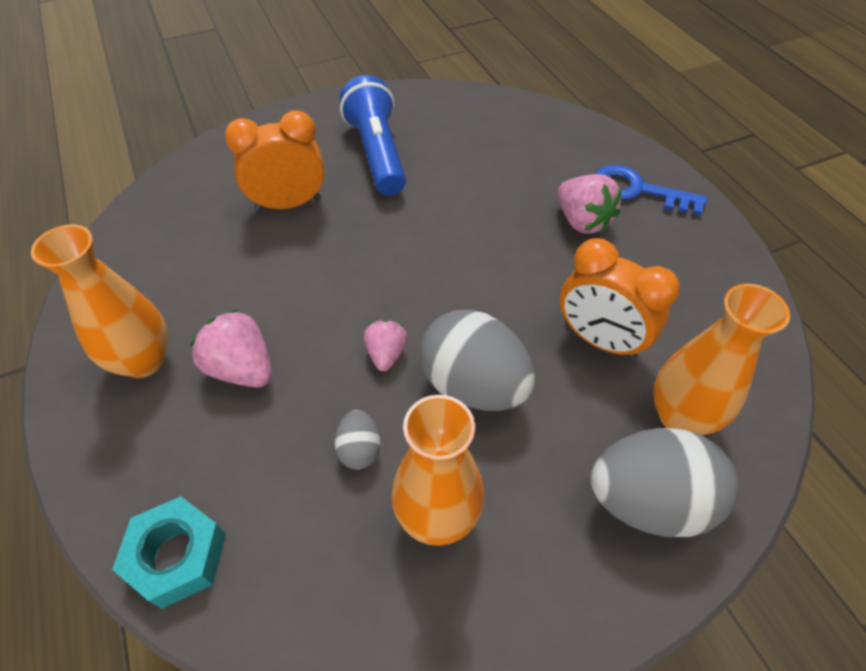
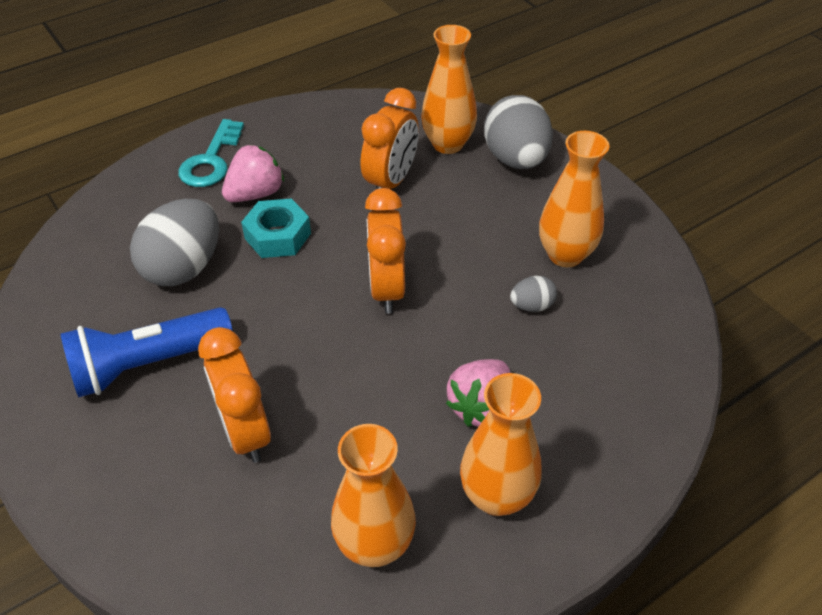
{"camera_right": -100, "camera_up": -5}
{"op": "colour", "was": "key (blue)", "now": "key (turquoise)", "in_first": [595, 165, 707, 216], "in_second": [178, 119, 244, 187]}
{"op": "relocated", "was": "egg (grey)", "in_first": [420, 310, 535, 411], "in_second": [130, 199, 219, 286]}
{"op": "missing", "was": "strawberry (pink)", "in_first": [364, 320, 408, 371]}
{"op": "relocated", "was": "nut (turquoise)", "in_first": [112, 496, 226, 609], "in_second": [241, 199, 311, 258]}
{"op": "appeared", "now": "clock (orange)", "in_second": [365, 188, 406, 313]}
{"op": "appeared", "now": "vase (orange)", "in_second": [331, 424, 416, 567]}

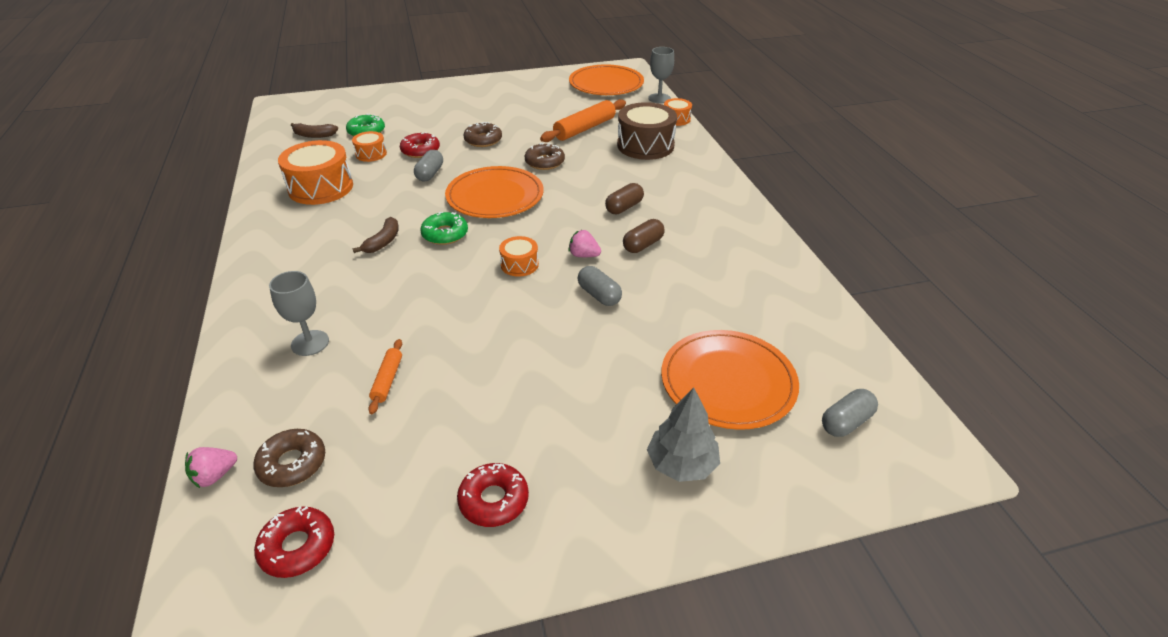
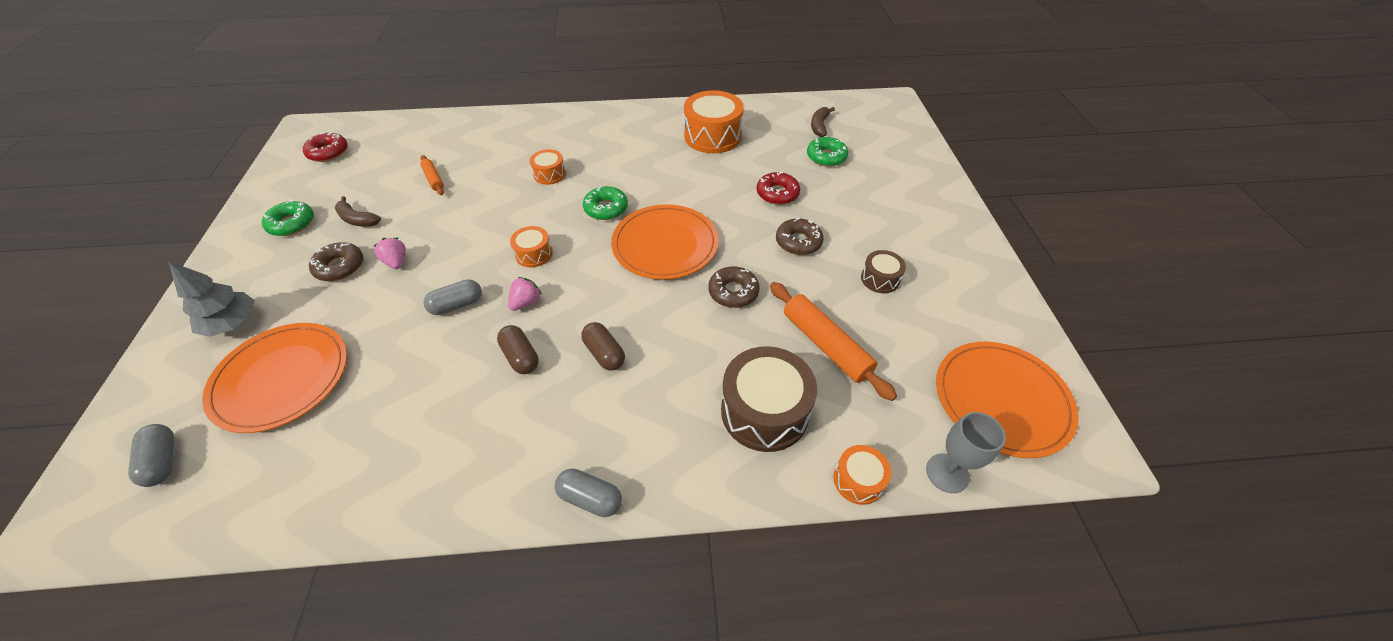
{"camera_right": 100, "camera_up": 10}
{"op": "relocated", "was": "drum (orange)", "in_first": [352, 131, 387, 162], "in_second": [530, 149, 566, 185]}
{"op": "relocated", "was": "capsule (grey)", "in_first": [414, 150, 443, 181], "in_second": [555, 469, 622, 517]}
{"op": "relocated", "was": "banana (brown)", "in_first": [352, 217, 399, 253], "in_second": [335, 196, 381, 227]}
{"op": "missing", "was": "goblet (grey)", "in_first": [269, 271, 329, 356]}
{"op": "spun", "was": "rolling pin (orange)", "in_first": [368, 339, 402, 414], "in_second": [420, 155, 444, 195], "clockwise": 45}
{"op": "relocated", "was": "donut (brown)", "in_first": [253, 429, 325, 487], "in_second": [309, 242, 363, 281]}
{"op": "relocated", "was": "strawberry (pink)", "in_first": [185, 447, 237, 488], "in_second": [374, 238, 406, 269]}
{"op": "colour", "was": "donut (red)", "now": "donut (green)", "in_first": [457, 463, 529, 527], "in_second": [262, 200, 314, 236]}
{"op": "appeared", "now": "drum (brown)", "in_second": [861, 250, 906, 293]}

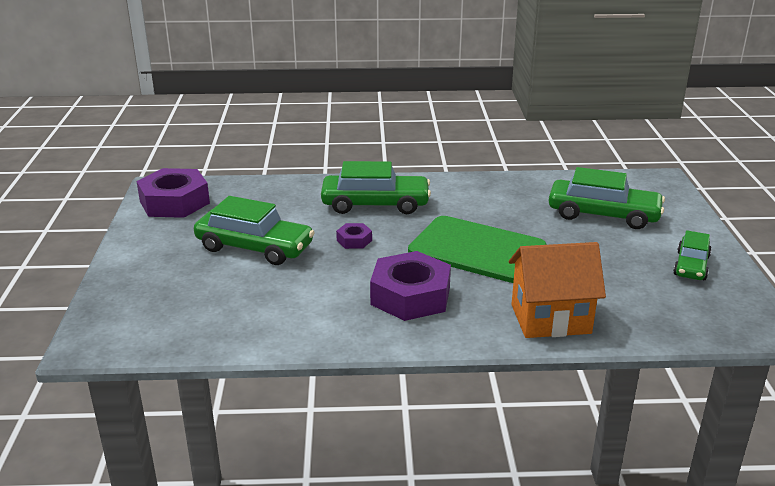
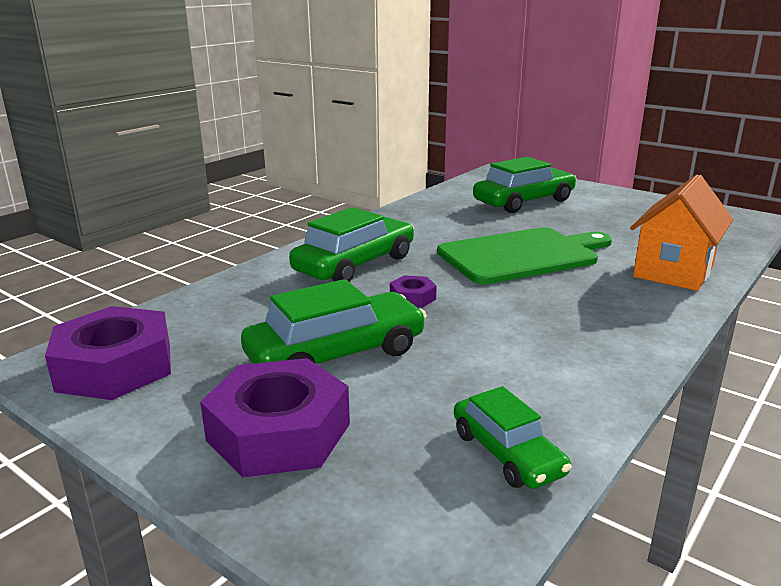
{"camera_right": -50, "camera_up": -5}
{"op": "relocated", "was": "car (green)", "in_first": [673, 230, 712, 280], "in_second": [454, 386, 571, 489]}
{"op": "relocated", "was": "nut (purple)", "in_first": [370, 251, 451, 321], "in_second": [200, 358, 350, 478]}

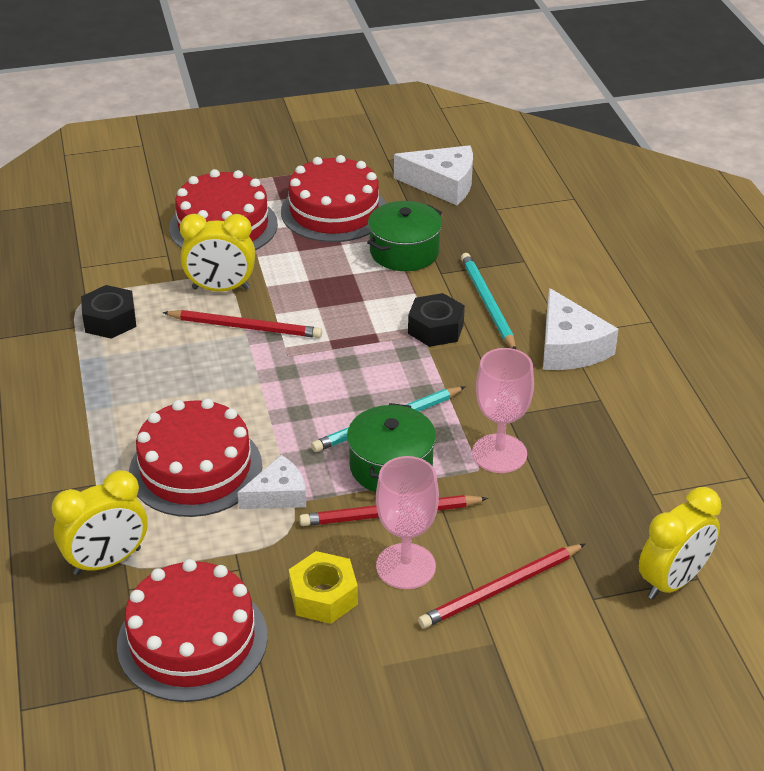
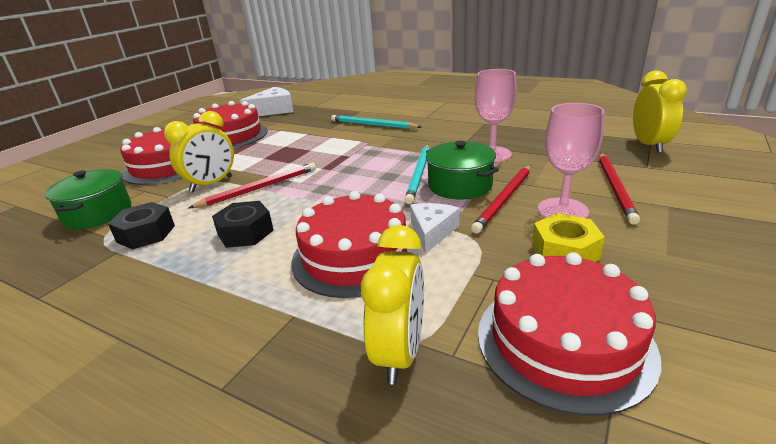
{"camera_right": -45, "camera_up": -10}
{"op": "relocated", "was": "pot (green)", "in_first": [367, 201, 442, 271], "in_second": [45, 169, 131, 229]}
{"op": "missing", "was": "cheese (white)", "in_first": [543, 288, 619, 370]}
{"op": "relocated", "was": "nut (black)", "in_first": [408, 293, 465, 347], "in_second": [212, 201, 274, 248]}

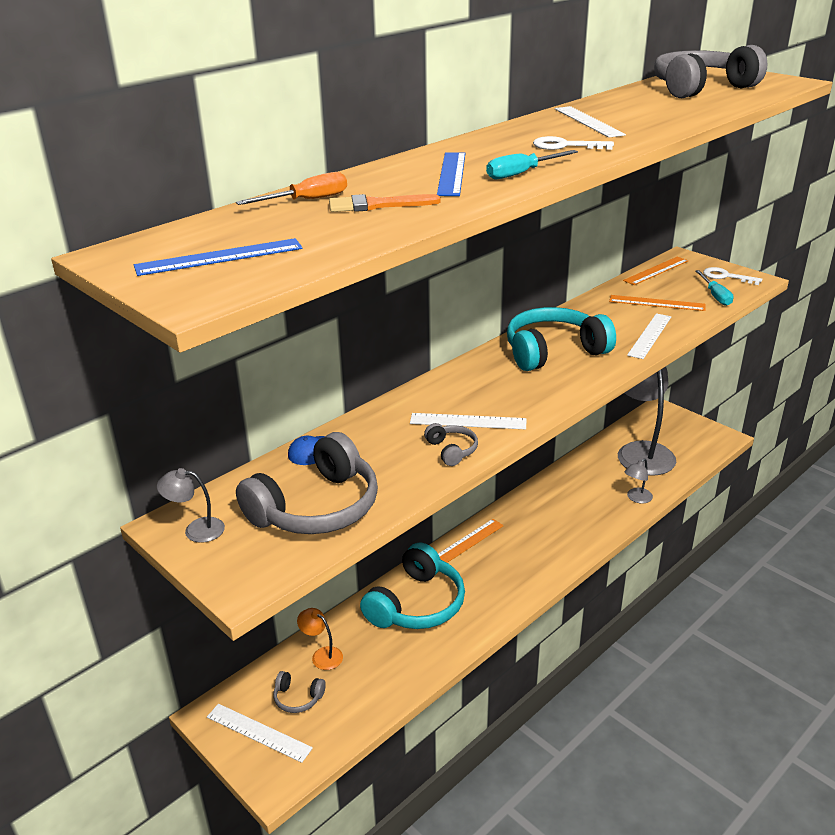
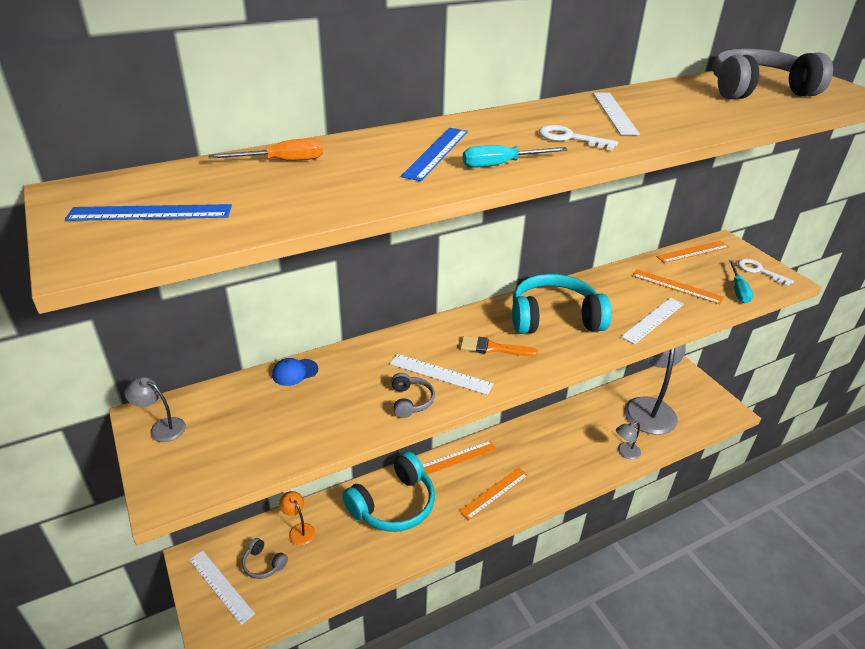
{"camera_right": 15, "camera_up": 5}
{"op": "relocated", "was": "brush (orange)", "in_first": [329, 194, 441, 212], "in_second": [460, 336, 538, 357]}
{"op": "missing", "was": "headphones (grey)", "in_first": [236, 432, 378, 534]}
{"op": "appeared", "now": "ruler (orange)", "in_second": [459, 467, 529, 520]}

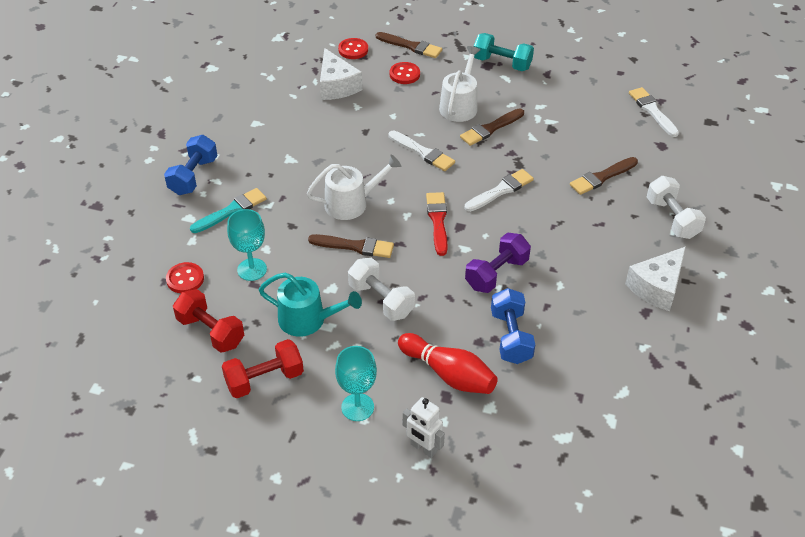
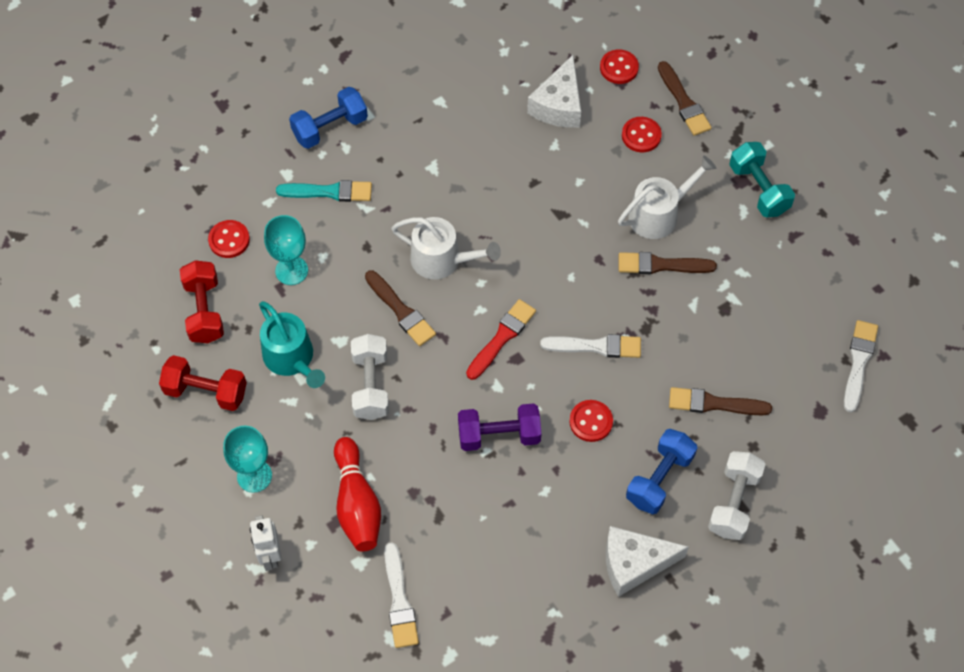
{"camera_right": 40, "camera_up": 15}
{"op": "relocated", "was": "brush (white)", "in_first": [389, 130, 455, 171], "in_second": [384, 542, 419, 648]}
{"op": "relocated", "was": "dumbbell (blue)", "in_first": [491, 288, 535, 364], "in_second": [626, 429, 697, 514]}
{"op": "appeared", "now": "button (red)", "in_second": [569, 400, 613, 442]}

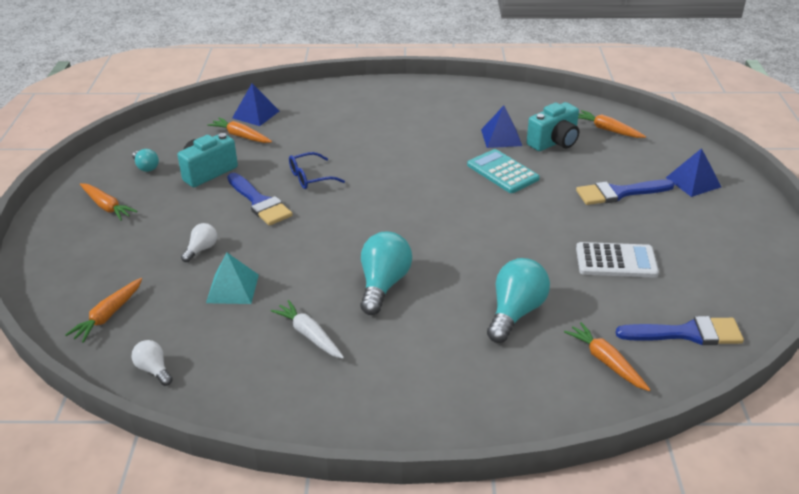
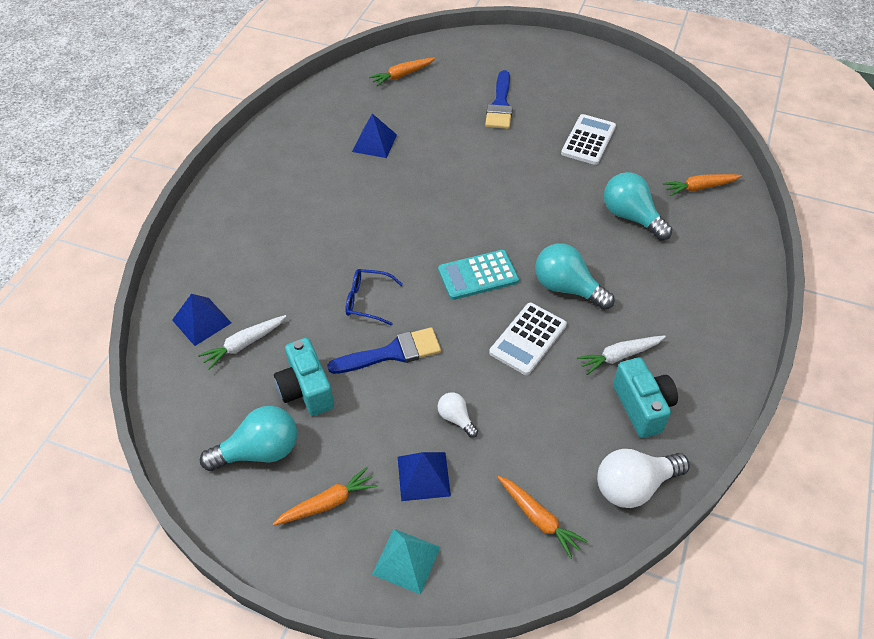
{"camera_right": -70, "camera_up": 15}
{"op": "relocated", "was": "camera (turquoise)", "in_first": [527, 102, 579, 151], "in_second": [613, 358, 678, 438]}
{"op": "colour", "was": "carrot (orange)", "now": "carrot (white)", "in_first": [208, 118, 272, 143], "in_second": [198, 315, 286, 370]}
{"op": "relocated", "was": "pyramid (blue)", "in_first": [666, 148, 721, 197], "in_second": [398, 452, 451, 501]}
{"op": "size", "was": "light bulb (turquoise)", "in_first": [132, 149, 159, 172], "in_second": [200, 406, 297, 471], "ratio": 1.88}
{"op": "relocated", "was": "calculator (turquoise)", "in_first": [467, 149, 540, 193], "in_second": [438, 250, 519, 300]}
{"op": "spun", "was": "glasses (blue)", "in_first": [289, 152, 345, 189], "in_second": [345, 269, 403, 326], "clockwise": 105}
{"op": "relocated", "was": "pyramid (turquoise)", "in_first": [206, 253, 259, 304], "in_second": [372, 528, 440, 595]}
{"op": "missing", "was": "brush (blue)", "in_first": [615, 316, 744, 345]}
{"op": "size", "was": "light bulb (white)", "in_first": [132, 340, 173, 386], "in_second": [597, 449, 690, 508], "ratio": 1.88}
{"op": "appeared", "now": "calculator (white)", "in_second": [489, 303, 567, 375]}

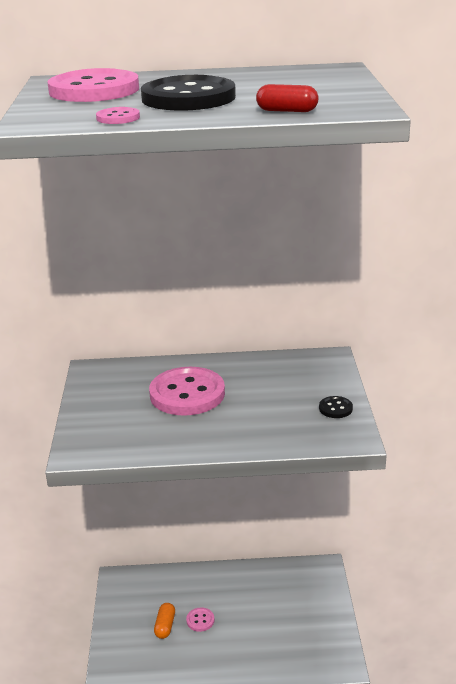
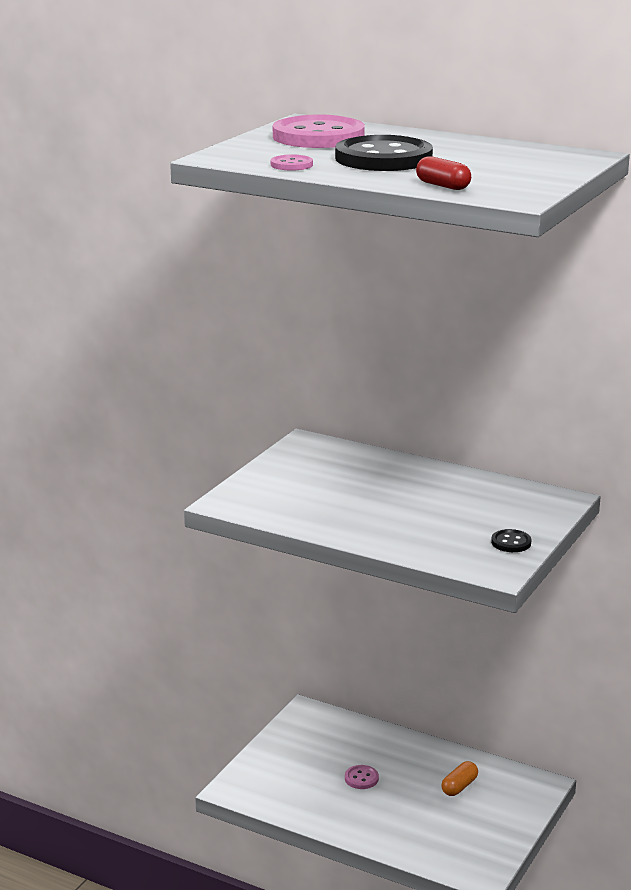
{"camera_right": 30, "camera_up": -5}
{"op": "missing", "was": "button (pink)", "in_first": [149, 367, 225, 416]}
{"op": "relocated", "was": "capsule (orange)", "in_first": [154, 603, 175, 639], "in_second": [441, 761, 478, 796]}

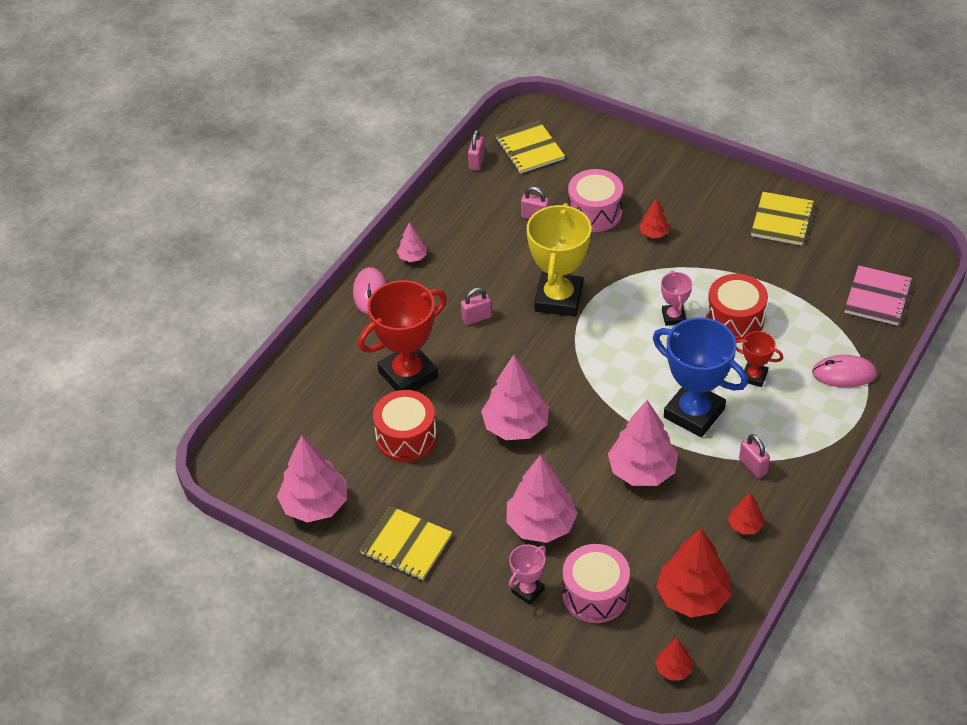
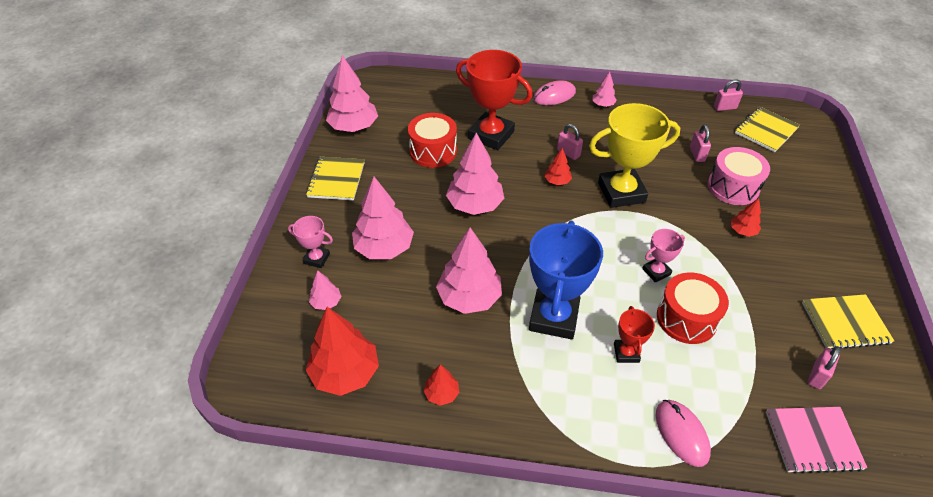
{"camera_right": 65, "camera_up": 0}
{"op": "relocated", "was": "padlock (pink)", "in_first": [739, 434, 770, 478], "in_second": [808, 346, 841, 390]}
{"op": "exchanged", "was": "drum (pink)", "now": "tree (pink)", "in_first": [563, 544, 630, 623], "in_second": [309, 270, 341, 310]}
{"op": "relocated", "was": "tree (red)", "in_first": [655, 638, 693, 680], "in_second": [545, 148, 572, 185]}

